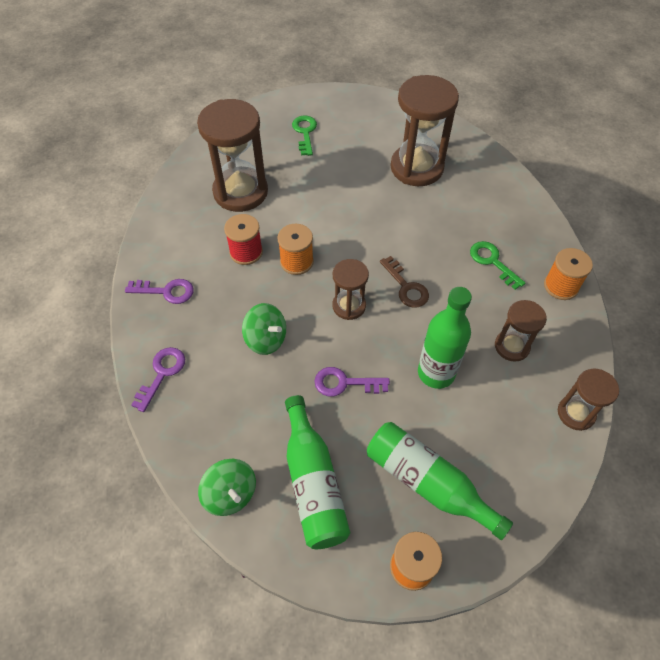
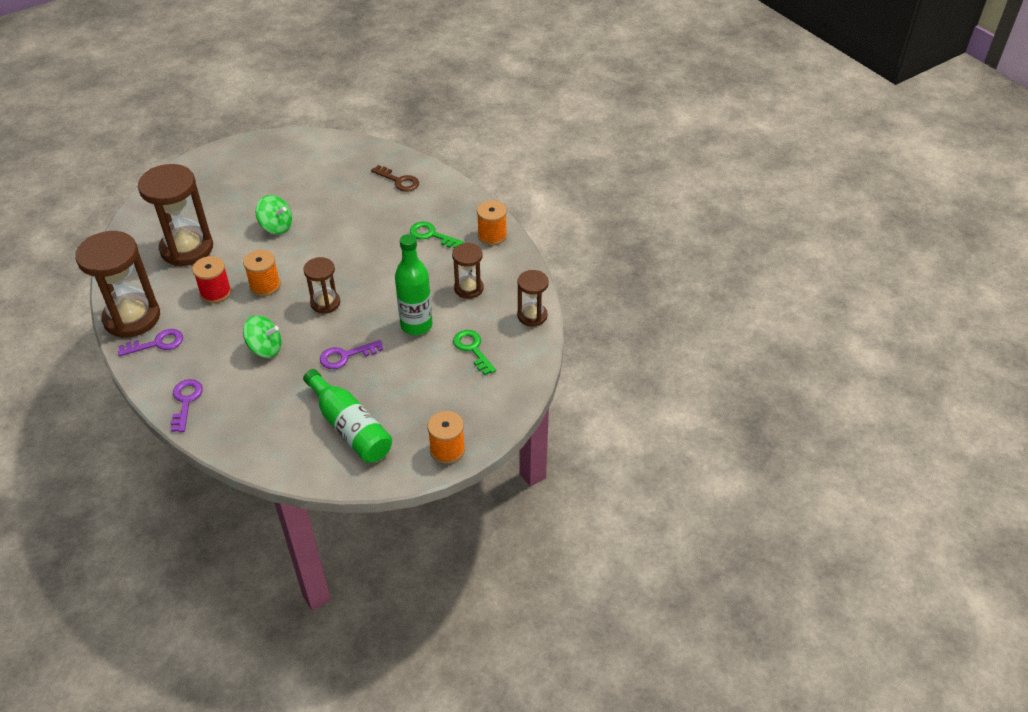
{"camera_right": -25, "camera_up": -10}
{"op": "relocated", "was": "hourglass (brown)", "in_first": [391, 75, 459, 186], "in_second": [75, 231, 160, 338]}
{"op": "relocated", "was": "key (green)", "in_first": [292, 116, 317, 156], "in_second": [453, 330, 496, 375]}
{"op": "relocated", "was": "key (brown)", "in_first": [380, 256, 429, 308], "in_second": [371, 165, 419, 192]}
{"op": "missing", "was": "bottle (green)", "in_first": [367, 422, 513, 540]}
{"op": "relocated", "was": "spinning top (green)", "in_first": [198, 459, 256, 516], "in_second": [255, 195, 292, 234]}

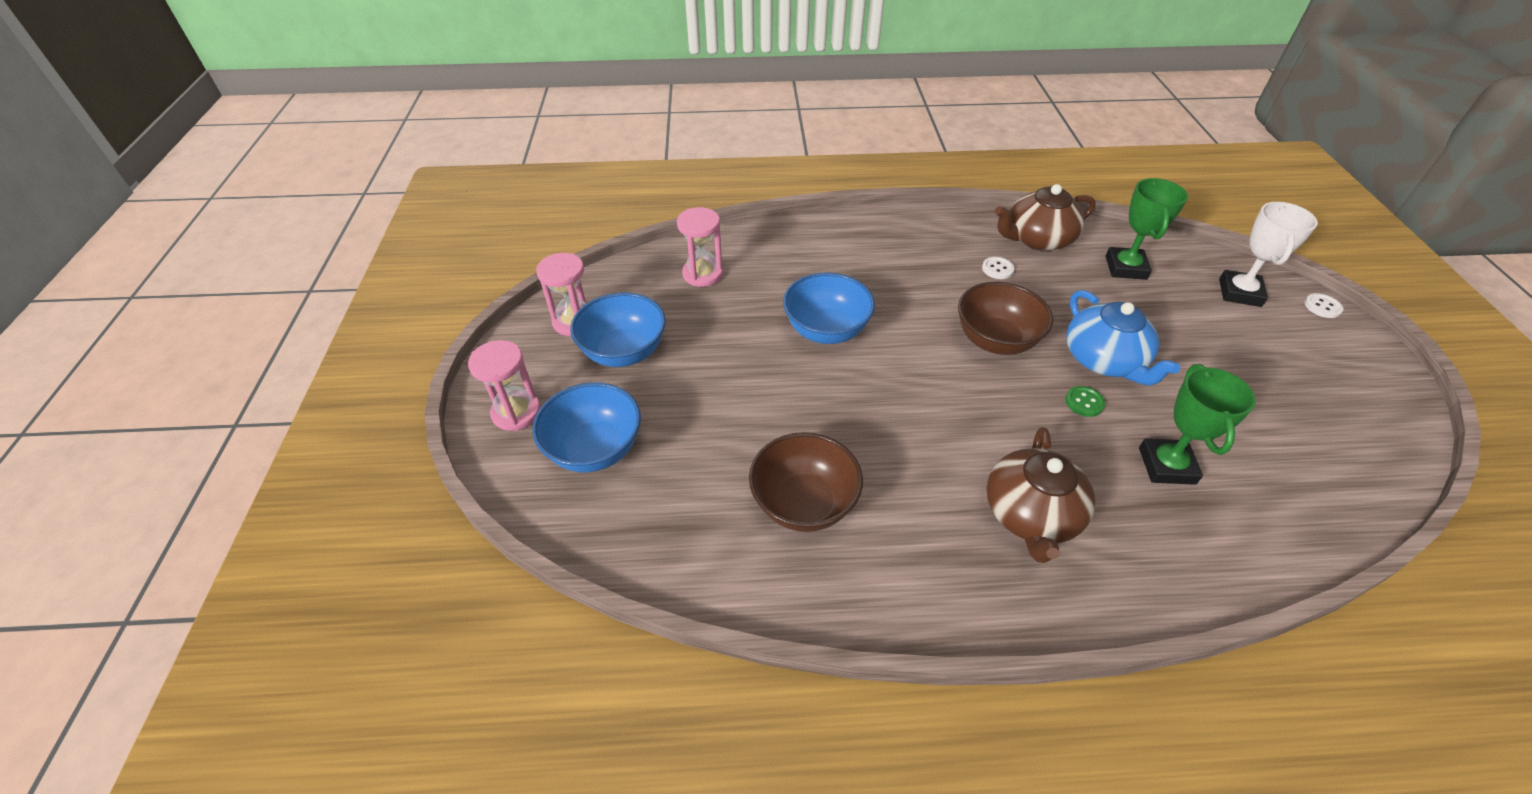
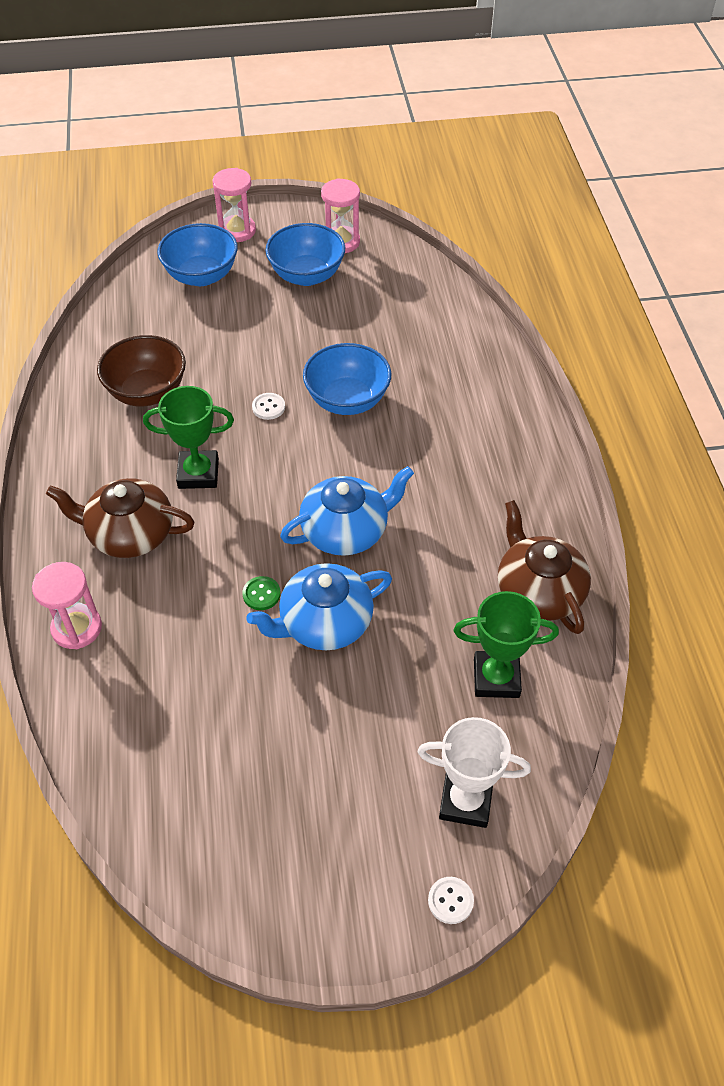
{"camera_right": 85, "camera_up": 5}
{"op": "relocated", "was": "hourglass (pink)", "in_first": [677, 207, 723, 287], "in_second": [32, 562, 102, 649]}
{"op": "relocated", "was": "button (white)", "in_first": [982, 257, 1015, 279], "in_second": [252, 393, 285, 420]}
{"op": "exchanged", "was": "bowl (brown)", "now": "teapot (blue)", "in_first": [958, 282, 1053, 355], "in_second": [280, 466, 414, 556]}
{"op": "relocated", "was": "trophy (green)", "in_first": [1139, 364, 1256, 485], "in_second": [143, 386, 234, 489]}

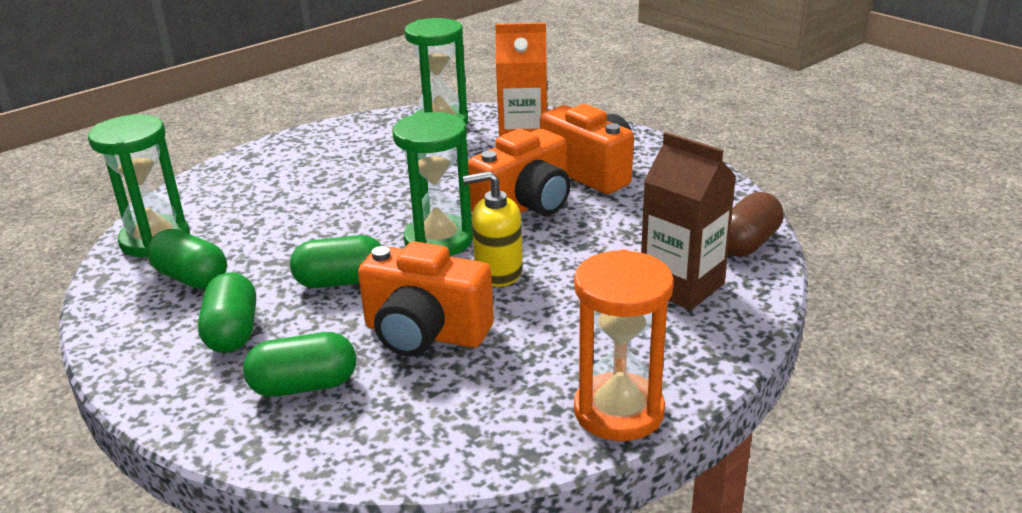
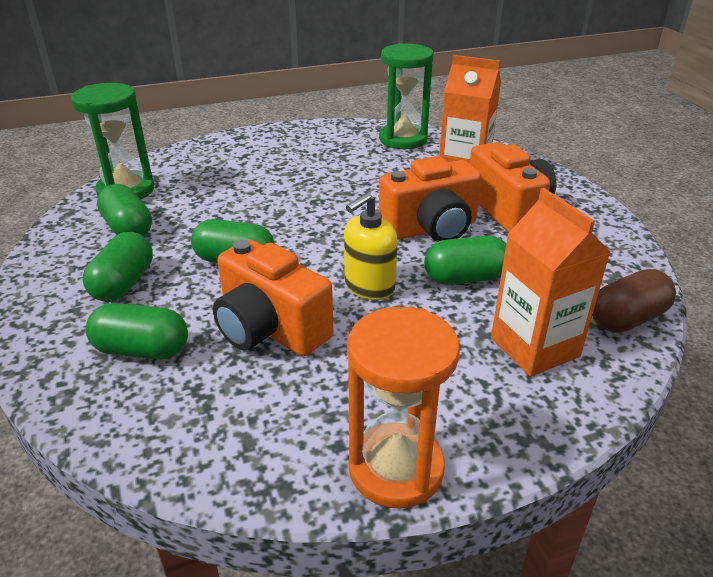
{"camera_right": 20, "camera_up": 5}
{"op": "missing", "was": "hourglass (green)", "in_first": [393, 112, 473, 256]}
{"op": "colour", "was": "carton (brown)", "now": "carton (orange)", "in_first": [641, 132, 736, 310], "in_second": [491, 188, 610, 377]}
{"op": "spun", "was": "soap dispenser (yellow)", "in_first": [463, 171, 523, 287], "in_second": [344, 193, 398, 300], "clockwise": -60}
{"op": "appeared", "now": "capsule (green)", "in_second": [424, 236, 506, 285]}

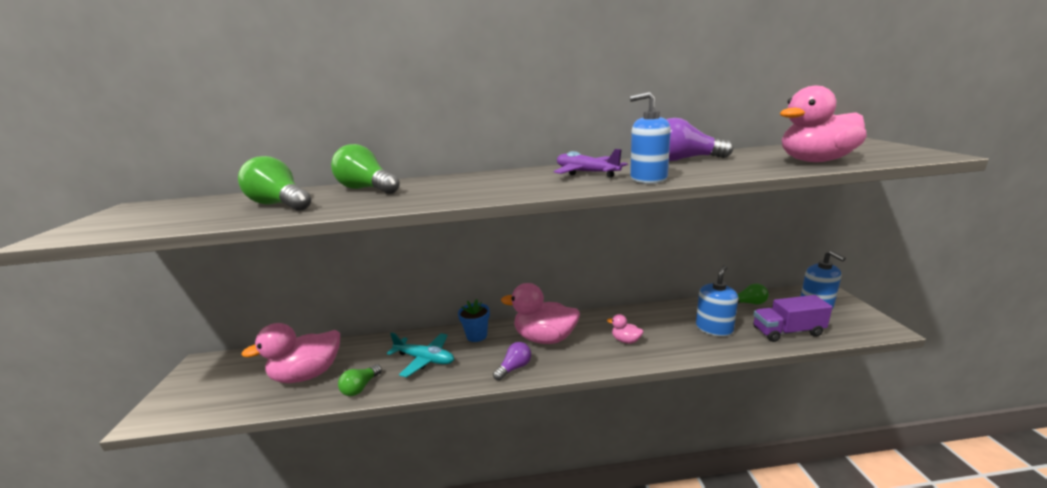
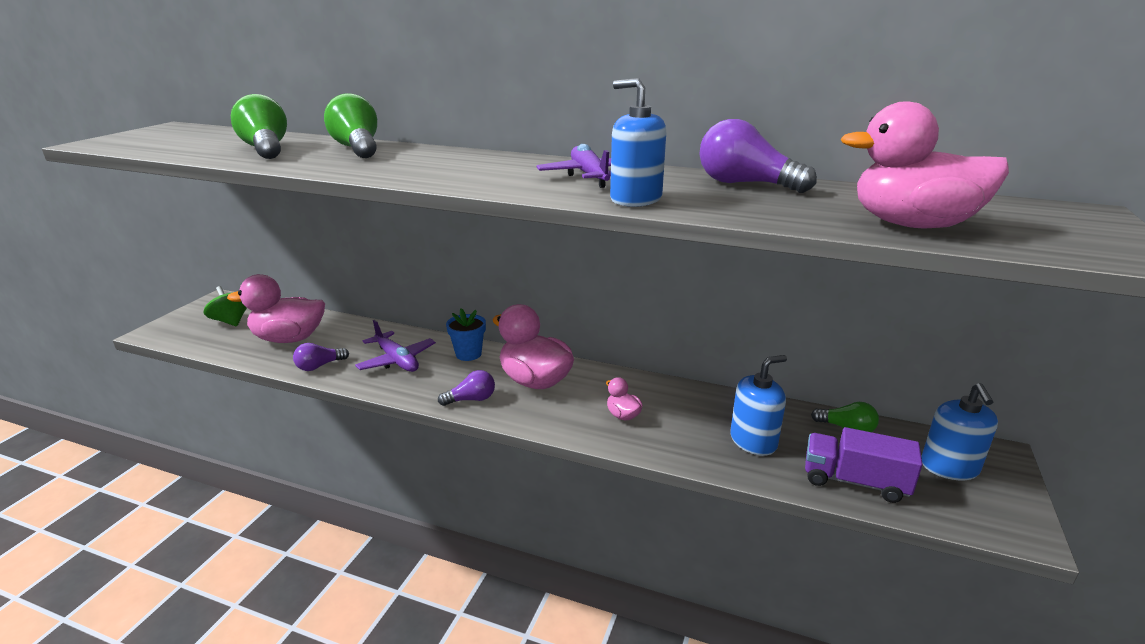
{"camera_right": 25, "camera_up": 5}
{"op": "colour", "was": "plane (turquoise)", "now": "plane (purple)", "in_first": [387, 332, 454, 378], "in_second": [355, 320, 436, 372]}
{"op": "colour", "was": "light bulb (green)", "now": "light bulb (purple)", "in_first": [338, 364, 382, 396], "in_second": [293, 343, 349, 371]}
{"op": "appeared", "now": "spinning top (green)", "in_second": [203, 286, 247, 326]}

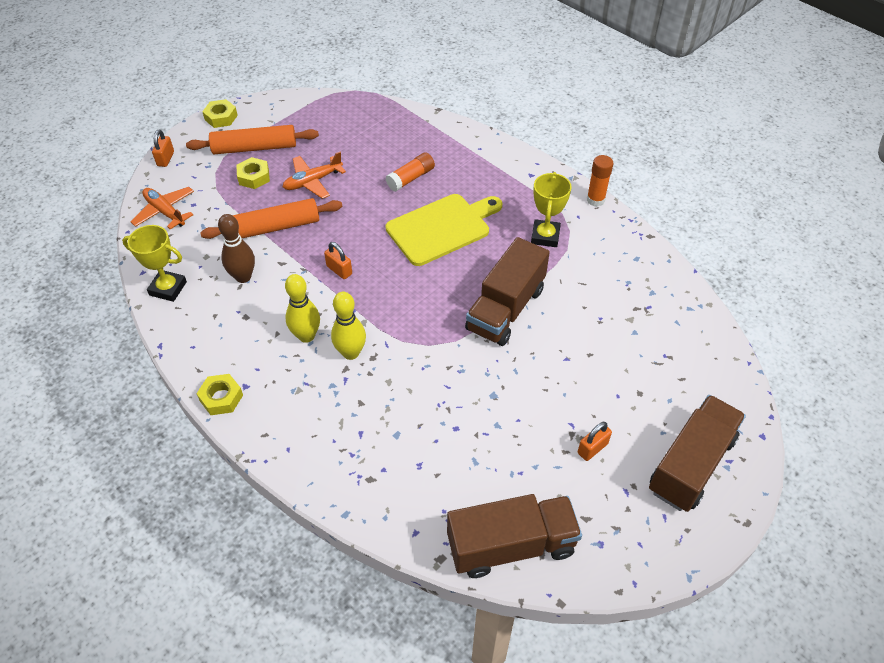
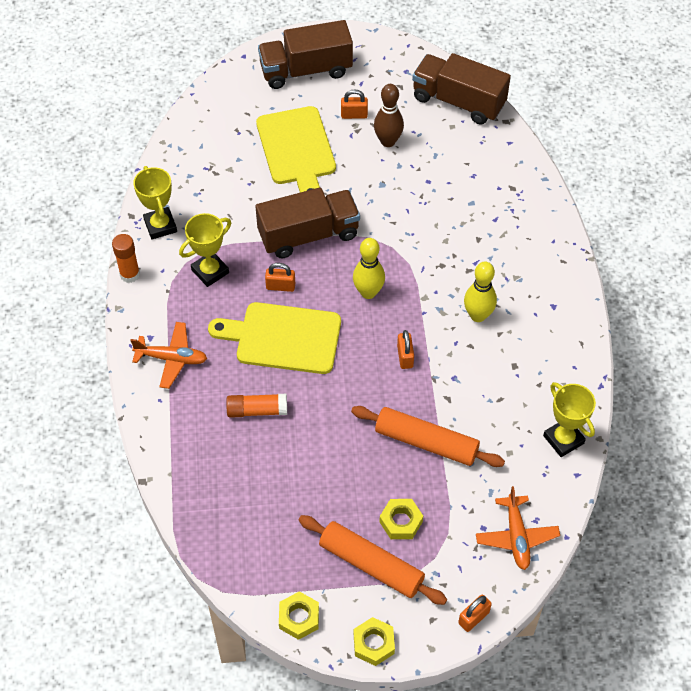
{"camera_right": -140, "camera_up": 5}
{"op": "relocated", "was": "plane (orange)", "in_first": [283, 152, 346, 199], "in_second": [130, 322, 207, 389]}
{"op": "relocated", "was": "bowling pin (brown)", "in_first": [218, 214, 255, 283], "in_second": [374, 84, 404, 147]}
{"op": "relocated", "was": "bowling pin (yellow)", "in_first": [331, 292, 366, 360], "in_second": [353, 238, 385, 299]}
{"op": "relocated", "was": "nut (yellow)", "in_first": [197, 374, 243, 415], "in_second": [279, 591, 319, 640]}
{"op": "appeared", "now": "cutting board (yellow)", "in_second": [256, 106, 336, 192]}
{"op": "appeared", "now": "trophy (yellow)", "in_second": [133, 166, 177, 239]}
{"op": "appeared", "now": "padlock (orange)", "in_second": [265, 263, 295, 292]}

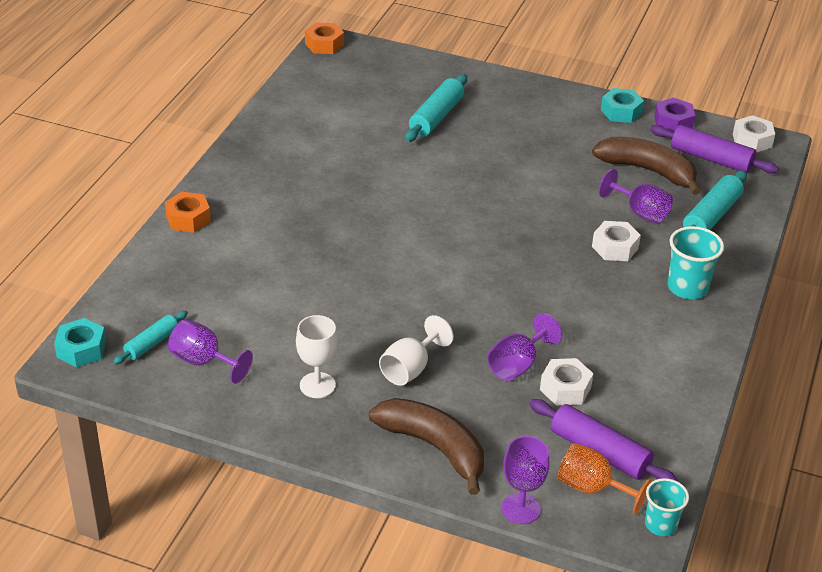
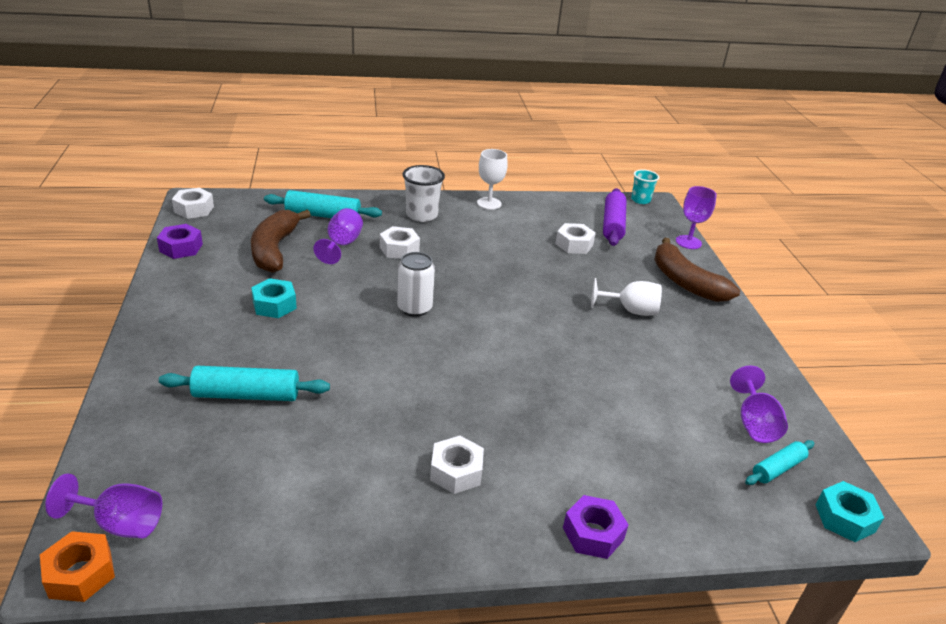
{"camera_right": -120, "camera_up": -5}
{"op": "relocated", "was": "nut (turquoise)", "in_first": [601, 88, 644, 123], "in_second": [251, 278, 297, 318]}
{"op": "missing", "was": "rolling pin (purple)", "in_first": [650, 125, 779, 174]}
{"op": "colour", "was": "nut (orange)", "now": "nut (purple)", "in_first": [165, 192, 211, 233], "in_second": [563, 495, 628, 559]}
{"op": "colour", "was": "cup (turquoise)", "now": "cup (white)", "in_first": [668, 226, 724, 299], "in_second": [402, 165, 445, 222]}
{"op": "spun", "was": "rolling pin (turquoise)", "in_first": [113, 311, 188, 365], "in_second": [745, 440, 814, 485], "clockwise": -45}
{"op": "relocated", "was": "goblet (purple)", "in_first": [487, 313, 562, 381], "in_second": [45, 473, 162, 538]}
{"op": "relocated", "was": "goblet (white)", "in_first": [296, 315, 338, 398], "in_second": [477, 149, 508, 210]}
{"op": "spun", "was": "banana (brown)", "in_first": [369, 398, 484, 495], "in_second": [654, 238, 740, 302], "clockwise": -45}
{"op": "missing", "was": "goblet (orange)", "in_first": [557, 443, 651, 515]}
{"op": "appeared", "now": "can (white)", "in_second": [397, 252, 435, 317]}
{"op": "appeared", "now": "nut (white)", "in_second": [430, 436, 484, 494]}

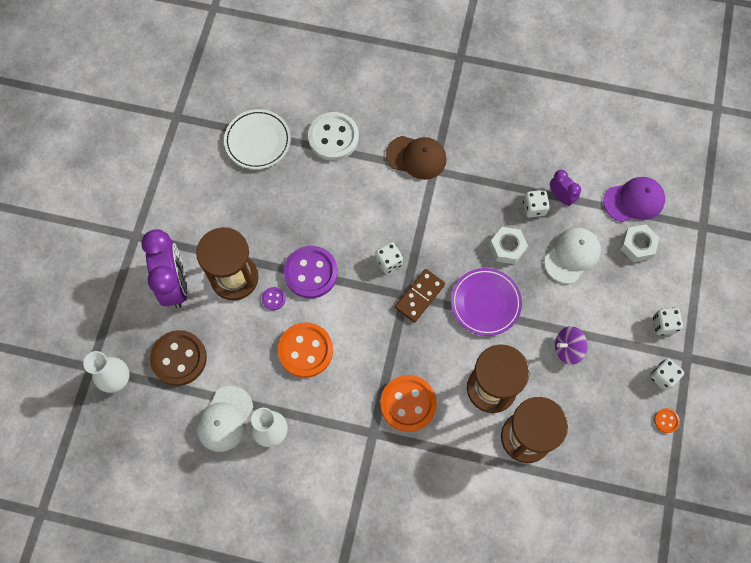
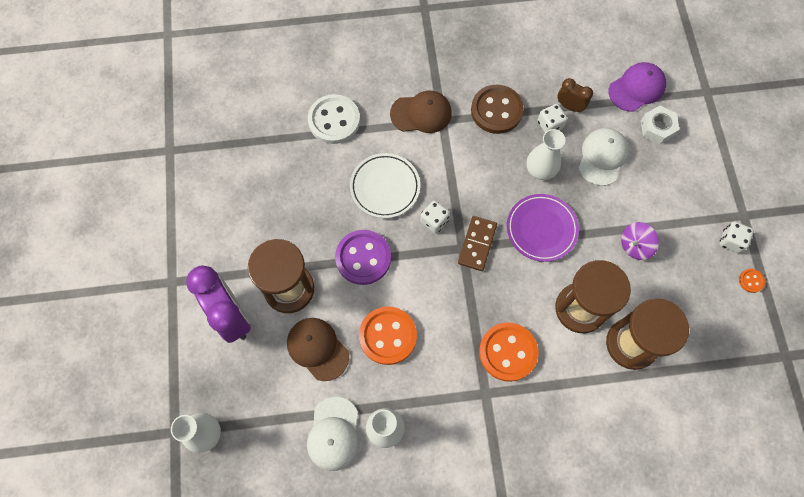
{"camera_right": -20, "camera_up": 0}
{"op": "relocated", "was": "plate (white)", "in_first": [224, 109, 291, 169], "in_second": [350, 153, 420, 218]}
{"op": "colour", "was": "clock (purple)", "now": "clock (brown)", "in_first": [550, 170, 581, 206], "in_second": [557, 78, 593, 113]}
{"op": "exchanged", "was": "nut (white)", "now": "vase (white)", "in_first": [489, 227, 528, 264], "in_second": [527, 129, 566, 180]}
{"op": "missing", "was": "button (purple)", "in_first": [262, 287, 286, 310]}
{"op": "missing", "was": "dice (white)", "in_first": [653, 308, 683, 335]}
{"op": "relocated", "was": "button (brown)", "in_first": [150, 330, 207, 386], "in_second": [471, 85, 524, 134]}
{"op": "appeared", "now": "cap (brown)", "in_second": [287, 318, 349, 381]}

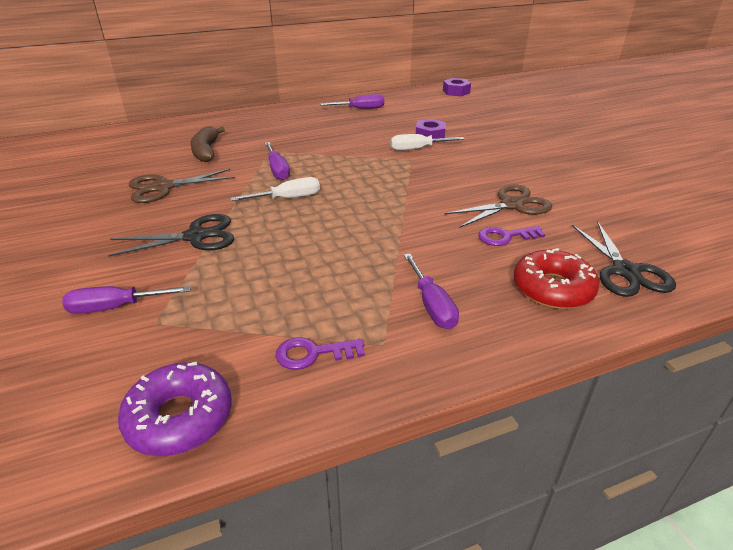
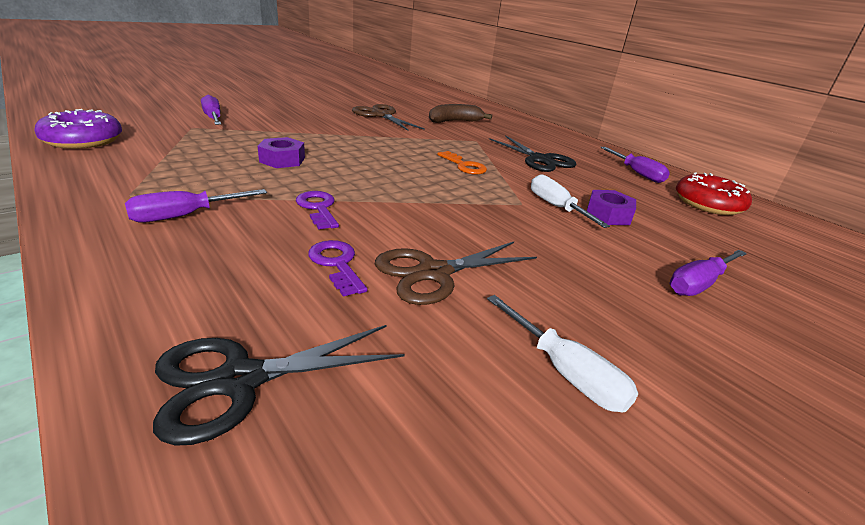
{"camera_right": 70, "camera_up": -5}
{"op": "relocated", "was": "nut (purple)", "in_first": [443, 78, 471, 97], "in_second": [258, 137, 305, 168]}
{"op": "relocated", "was": "screwdriver (purple)", "in_first": [265, 142, 290, 180], "in_second": [670, 250, 747, 296]}
{"op": "relocated", "was": "screwdriver (white)", "in_first": [230, 177, 320, 201], "in_second": [487, 295, 639, 413]}
{"op": "spun", "was": "scissors (brown)", "in_first": [444, 184, 552, 228], "in_second": [375, 242, 537, 305], "clockwise": 105}
{"op": "relocated", "was": "scissors (black)", "in_first": [108, 214, 234, 257], "in_second": [489, 135, 577, 172]}
{"op": "relocated", "was": "donut (red)", "in_first": [513, 248, 599, 309], "in_second": [676, 172, 752, 215]}
{"op": "relocated", "was": "key (purple)", "in_first": [275, 337, 365, 370], "in_second": [296, 191, 339, 230]}
{"op": "appeared", "now": "key (orange)", "in_second": [437, 151, 487, 175]}

